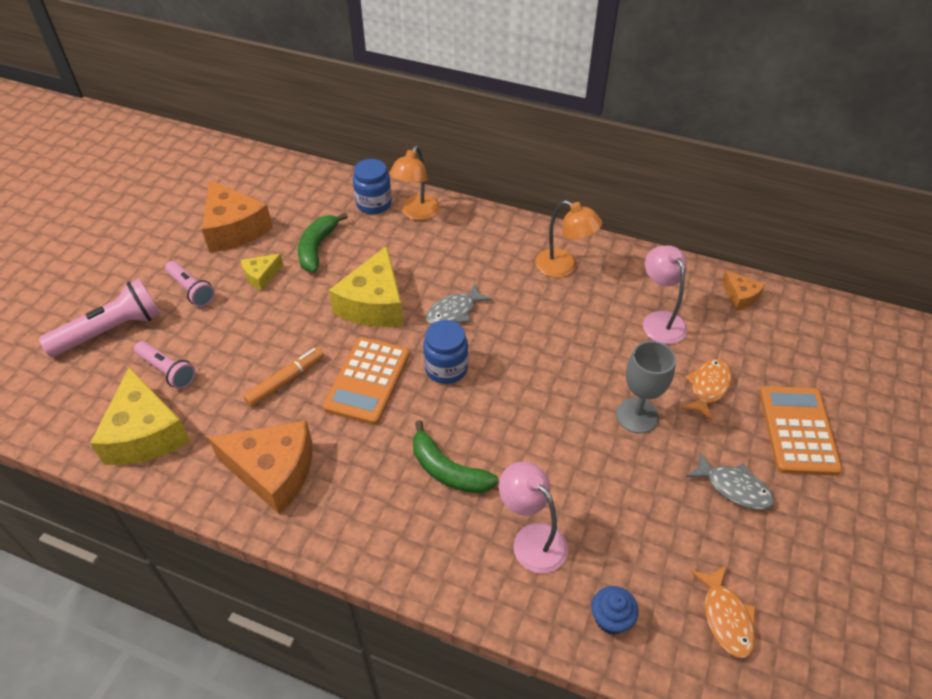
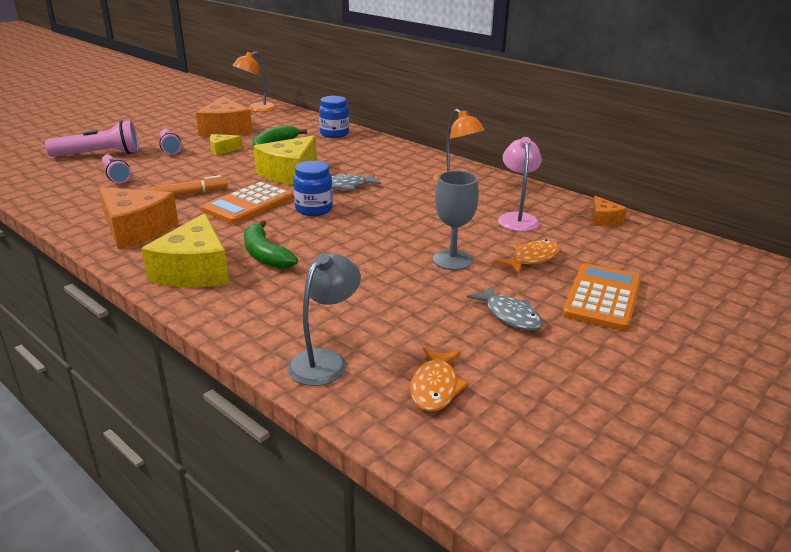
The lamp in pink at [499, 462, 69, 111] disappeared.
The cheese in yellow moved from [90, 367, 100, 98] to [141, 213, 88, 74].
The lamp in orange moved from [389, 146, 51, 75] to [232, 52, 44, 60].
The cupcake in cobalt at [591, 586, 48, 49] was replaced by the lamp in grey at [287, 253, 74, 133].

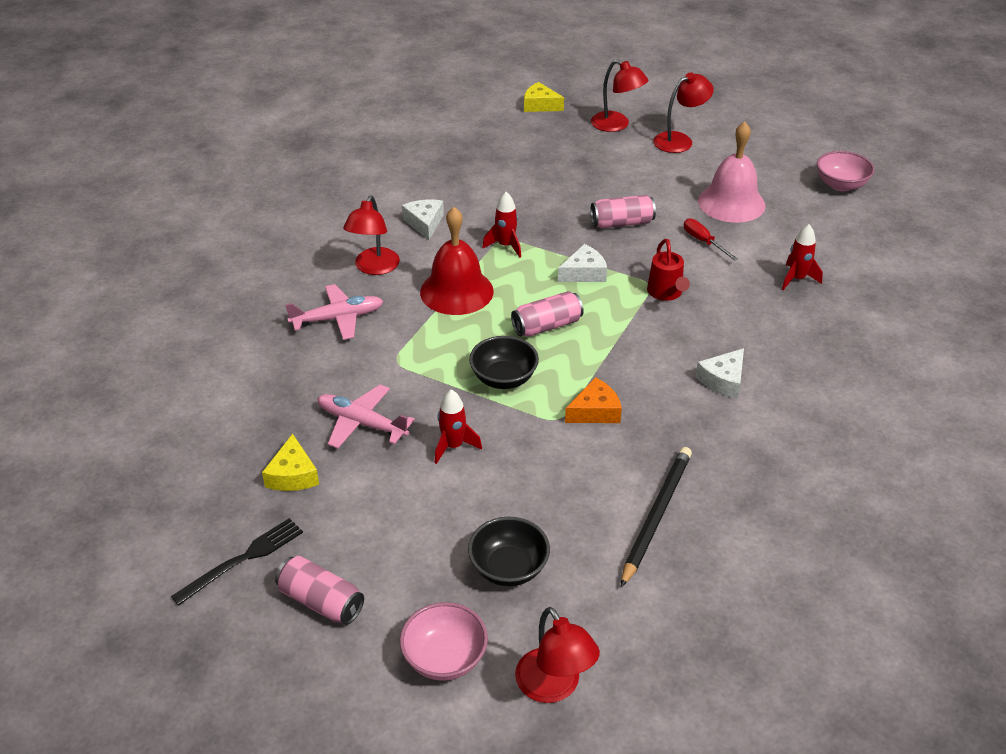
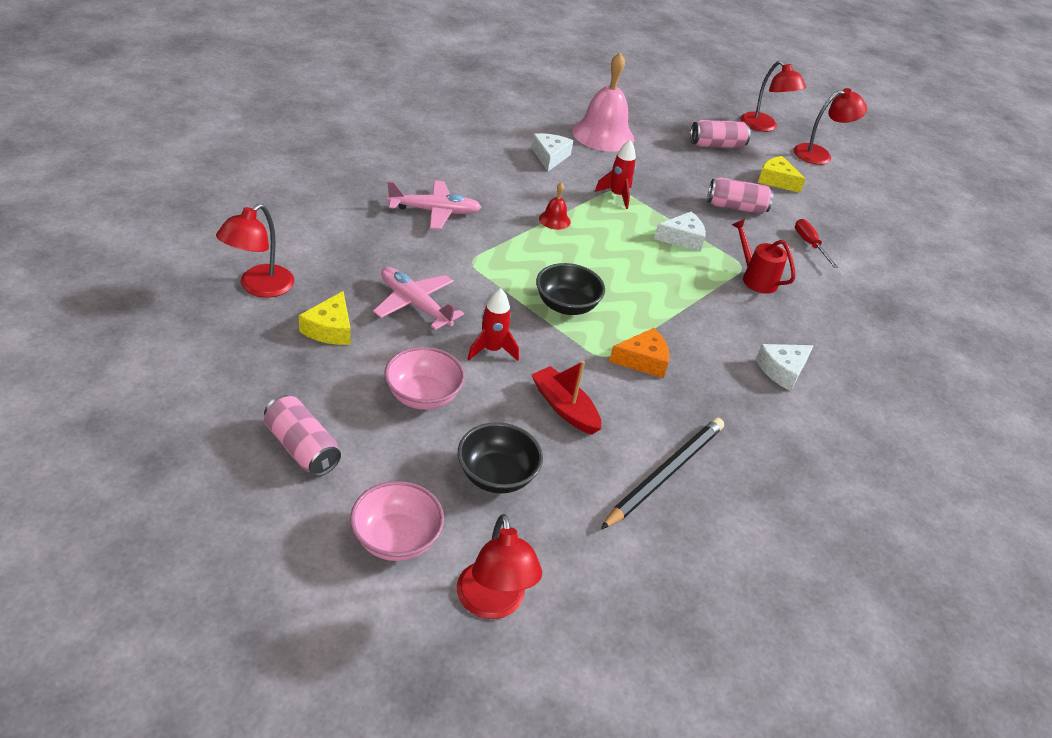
The table fork in jet-black at [171, 518, 132, 88] disappeared.
The rocket in crimson at [782, 224, 41, 66] disappeared.
The toy boat in crimson at [531, 361, 70, 74] appeared.
The lamp in crimson moved from [343, 195, 57, 80] to [216, 204, 78, 94].
The soda can in pink moved from [511, 291, 73, 46] to [690, 120, 61, 28].
The cheese in yellow moved from [524, 82, 40, 30] to [758, 156, 47, 37].
The bell in pink moved from [698, 122, 68, 101] to [572, 53, 62, 99].
The serving bowl in pink moved from [817, 151, 58, 40] to [385, 347, 80, 63].
The watering can in crimson at [647, 239, 43, 62] turned 135 degrees clockwise.
The bell in crimson at [420, 207, 74, 108] changed to 0.44 times the size.

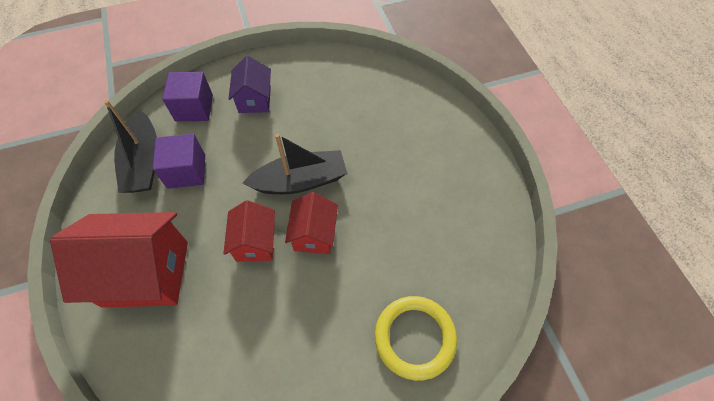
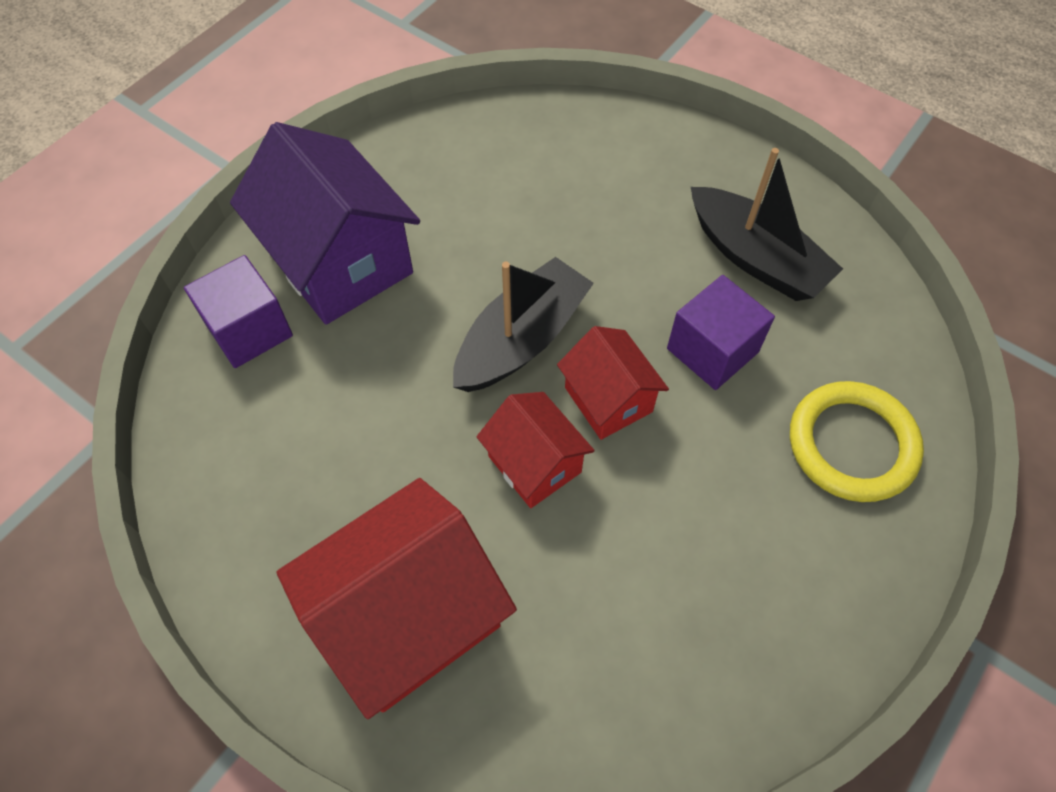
The toy boat in jet-black moved from [104, 100, 53, 93] to [691, 148, 152, 153].
The solid cube in violet moved from [153, 134, 52, 55] to [667, 275, 108, 115].
The house in violet at [228, 56, 43, 57] changed to 1.80 times the size.

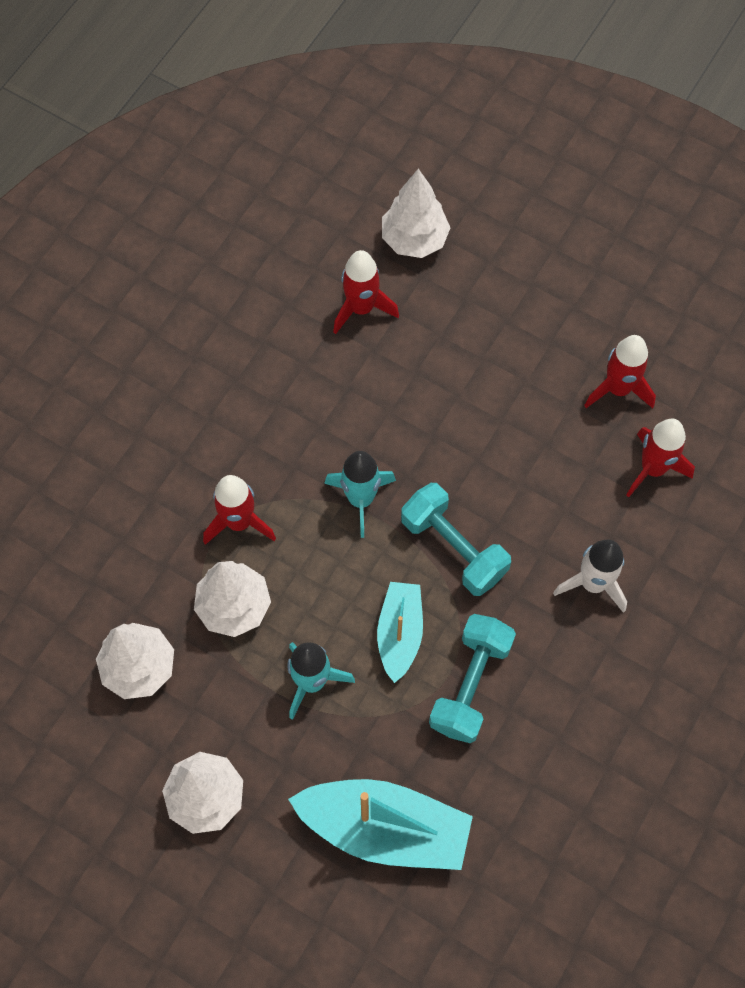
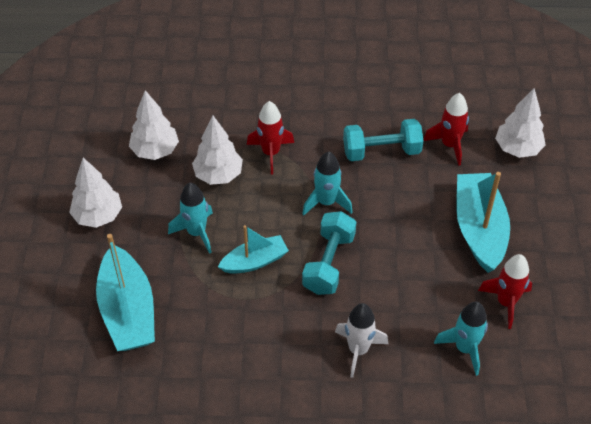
The toy boat in aqua at [456, 172, 54, 101] appeared.
The free weight in aqua moved from [429, 614, 87, 129] to [343, 119, 80, 42].
The rocket in crimson at [627, 419, 68, 78] became the rocket in aqua at [434, 302, 54, 74].

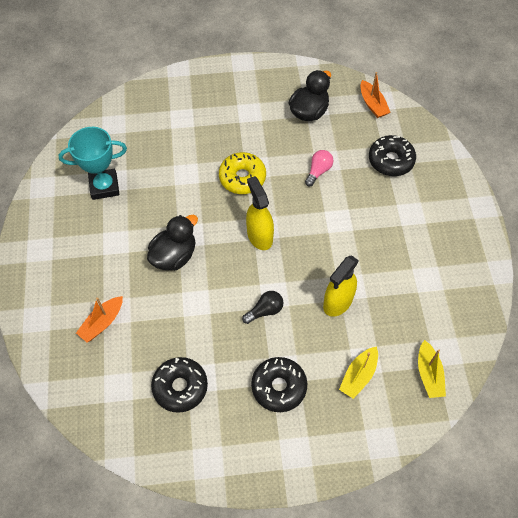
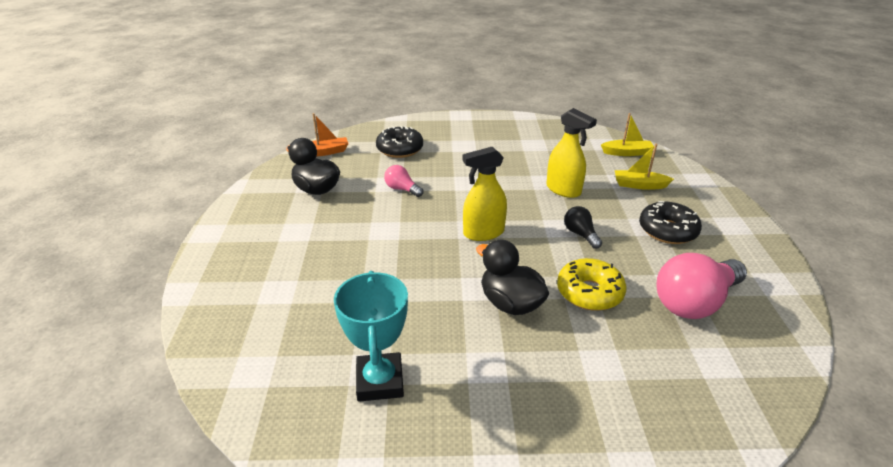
The toy boat in orange at [76, 296, 47, 47] disappeared.
The donut in yellow moved from [219, 152, 47, 42] to [557, 258, 70, 53].
The donut in jet-black at [151, 357, 57, 56] was replaced by the bulb in pink at [656, 253, 91, 66].
The toy boat in yellow at [339, 346, 39, 53] turned 150 degrees clockwise.

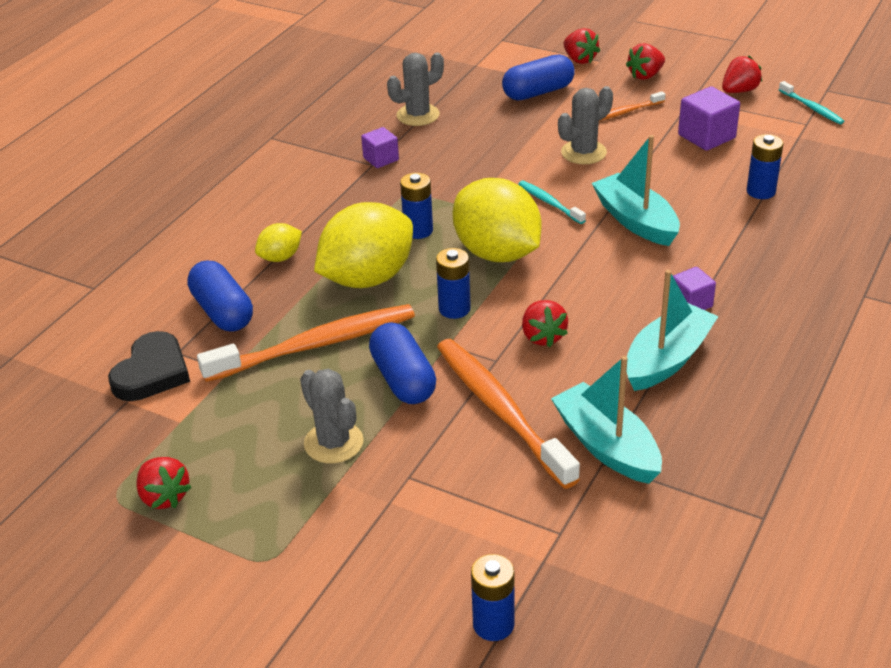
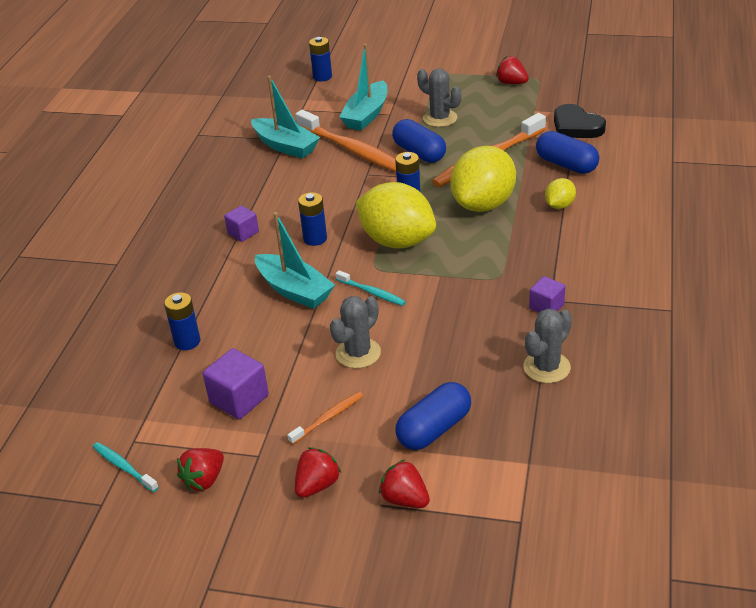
The berry in crimson at [522, 300, 46, 47] disappeared.
The battery in cobalt moved from [400, 173, 33, 66] to [298, 192, 29, 54].
The toy boat in aqua moved from [627, 270, 92, 121] to [339, 44, 49, 87].
The love heart in jet-black at [108, 331, 82, 70] turned 45 degrees counterclockwise.

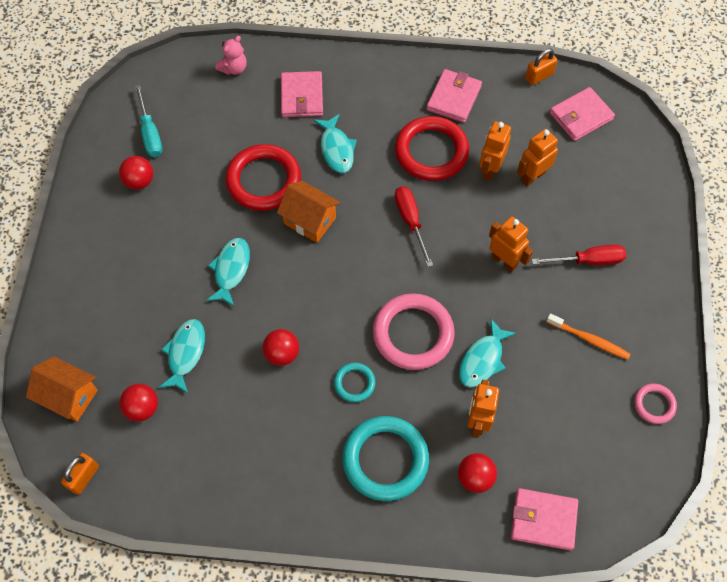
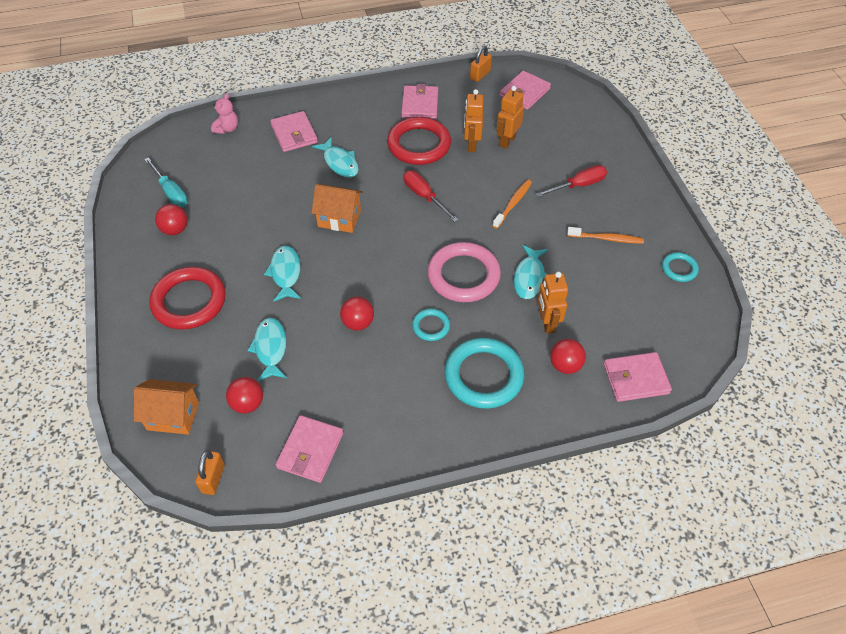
The card wallet in pink at [276, 415, 67, 68] appeared.
The hoop in crimson moved from [225, 144, 76, 67] to [149, 267, 77, 63].
The robot figure in orange at [489, 216, 44, 57] was replaced by the tooth brush in orange at [493, 180, 39, 49].
The hoop in pink at [634, 384, 43, 40] became the hoop in aqua at [662, 252, 37, 30].

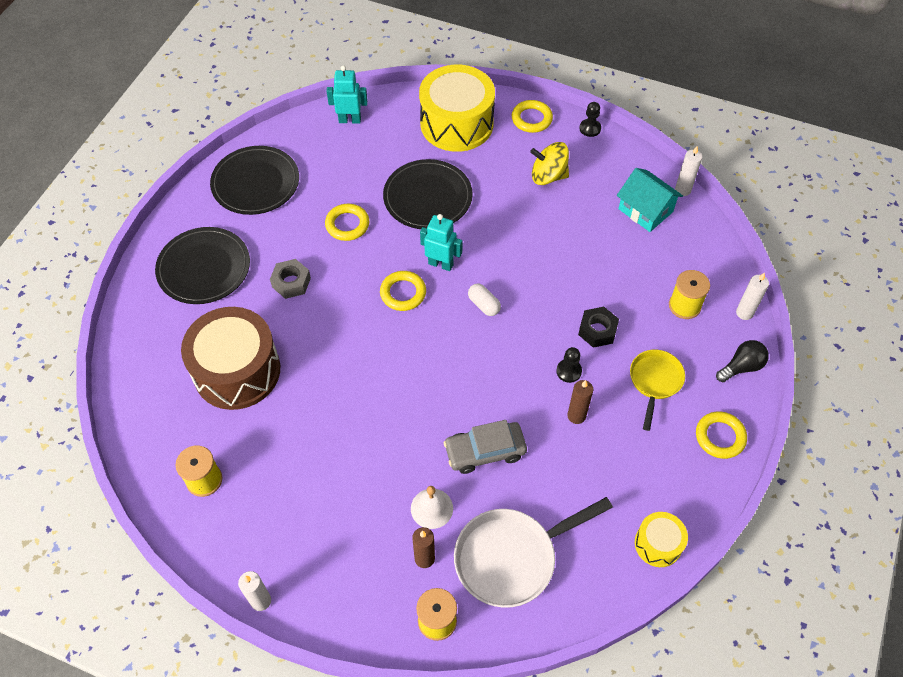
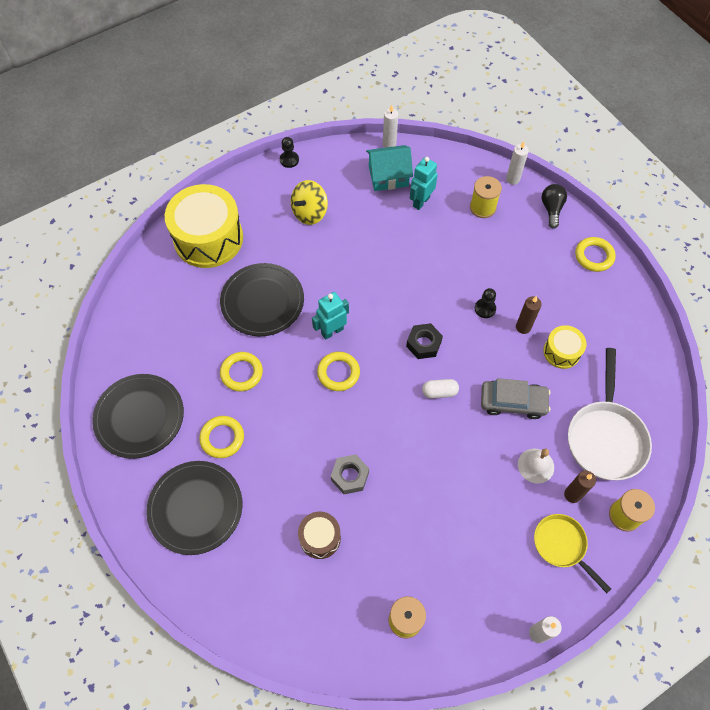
The hexagon nut in grey moved from [270, 259, 41, 40] to [331, 454, 38, 40].
The robot figure in aqua moved from [327, 65, 41, 59] to [410, 157, 28, 53].
The capsule in pure white moved from [468, 284, 33, 32] to [422, 379, 37, 19].
The hoop in yellow moved from [512, 100, 41, 33] to [199, 416, 45, 42].
The hexagon nut in jet-black moved from [578, 307, 41, 41] to [406, 323, 37, 36].
The pan in yellow moved from [630, 350, 55, 81] to [534, 514, 77, 79].
The snare drum in yellow moved from [635, 512, 53, 55] to [543, 325, 44, 44].
The automobile in grey at [444, 420, 83, 54] turned 105 degrees counterclockwise.
The snare drum in dark brown at [181, 307, 99, 103] changed to 0.49 times the size.

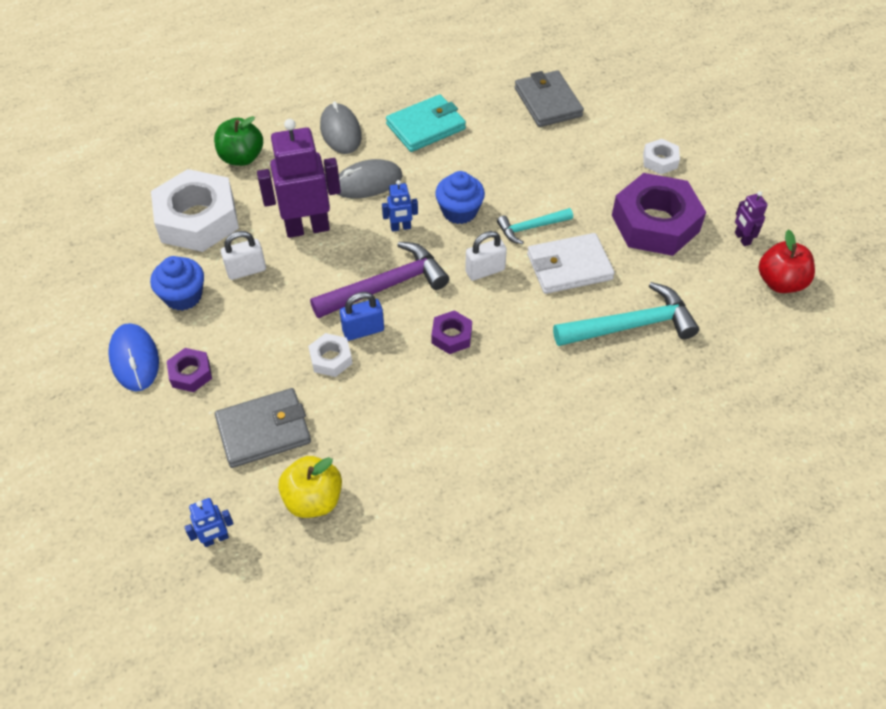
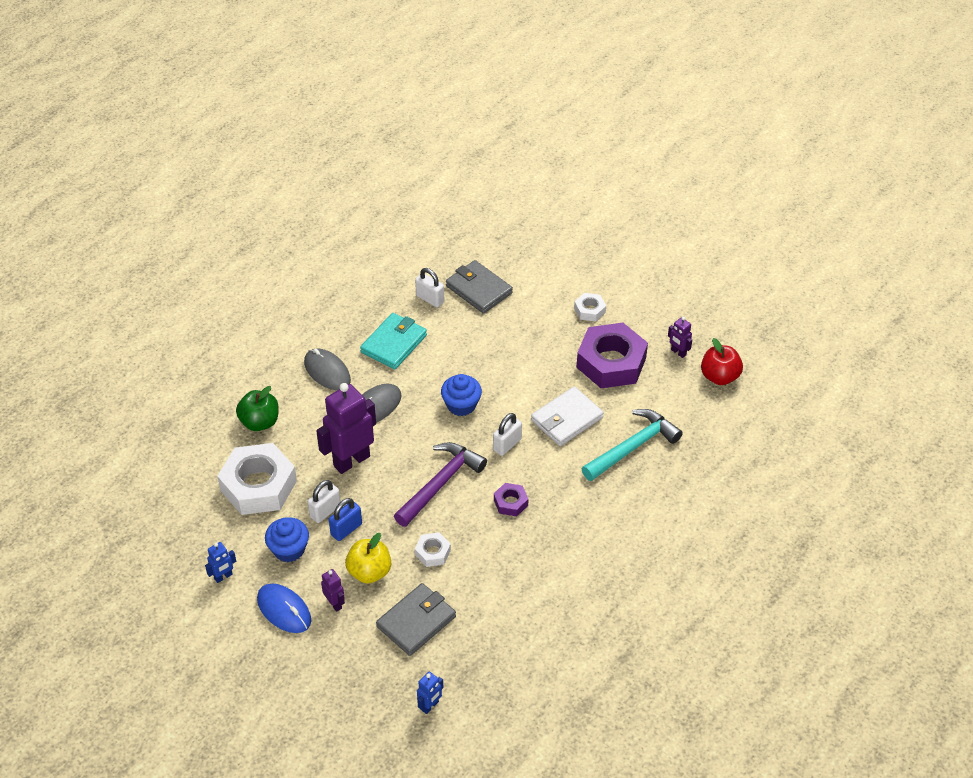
The hammer in aqua at [497, 208, 76, 36] disappeared.
The small lock in pure white at [415, 268, 29, 40] appeared.
The apple in yellow moved from [278, 456, 64, 62] to [345, 533, 46, 51].
The small lock in cobalt moved from [340, 292, 44, 49] to [329, 498, 33, 43].
The robot figure in cobalt moved from [382, 180, 36, 52] to [205, 542, 31, 41].
The hexagon nut in violet at [167, 348, 45, 44] was replaced by the robot figure in violet at [321, 569, 24, 43].

